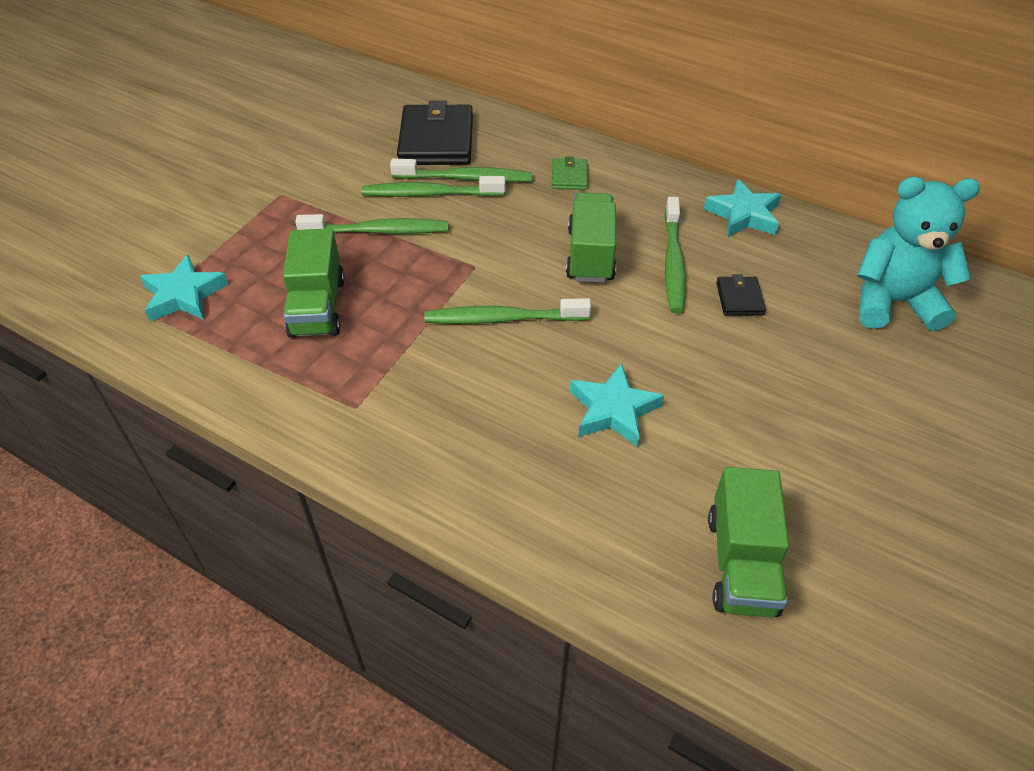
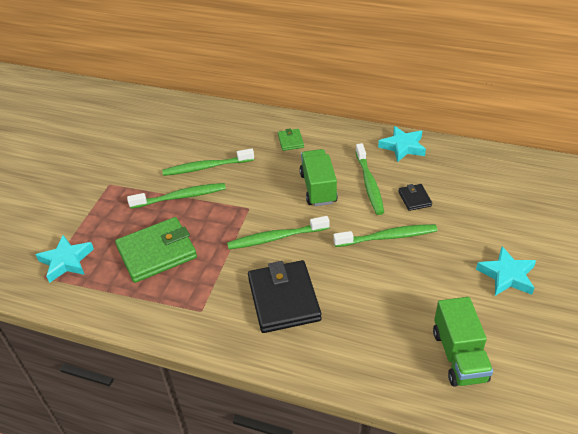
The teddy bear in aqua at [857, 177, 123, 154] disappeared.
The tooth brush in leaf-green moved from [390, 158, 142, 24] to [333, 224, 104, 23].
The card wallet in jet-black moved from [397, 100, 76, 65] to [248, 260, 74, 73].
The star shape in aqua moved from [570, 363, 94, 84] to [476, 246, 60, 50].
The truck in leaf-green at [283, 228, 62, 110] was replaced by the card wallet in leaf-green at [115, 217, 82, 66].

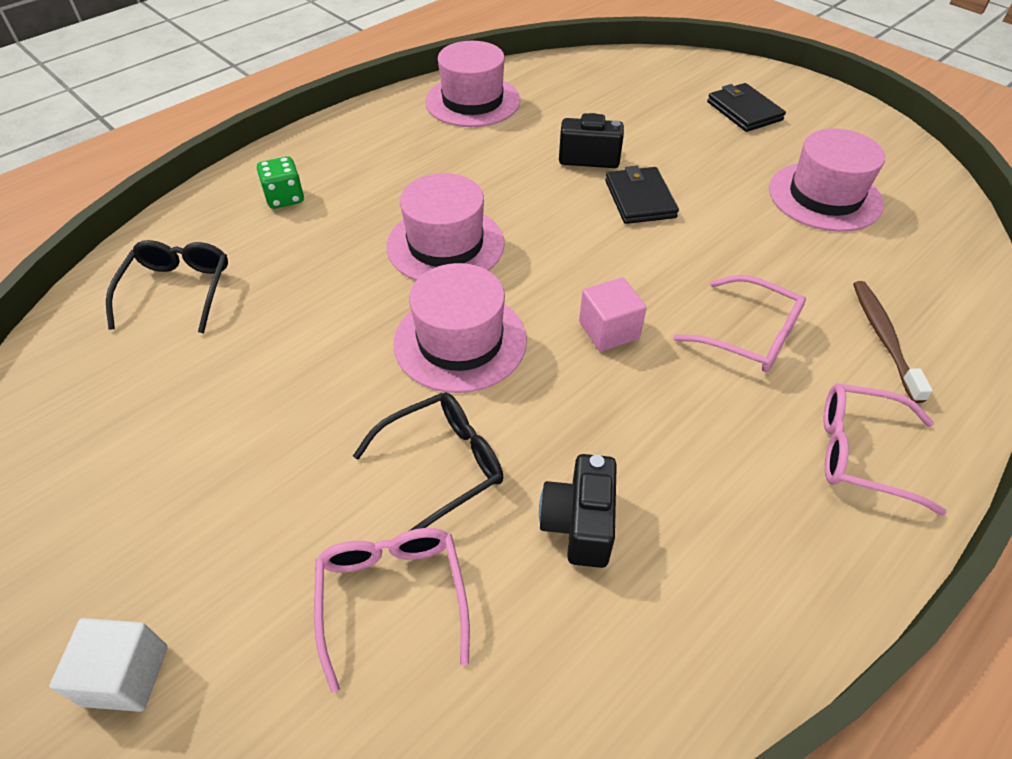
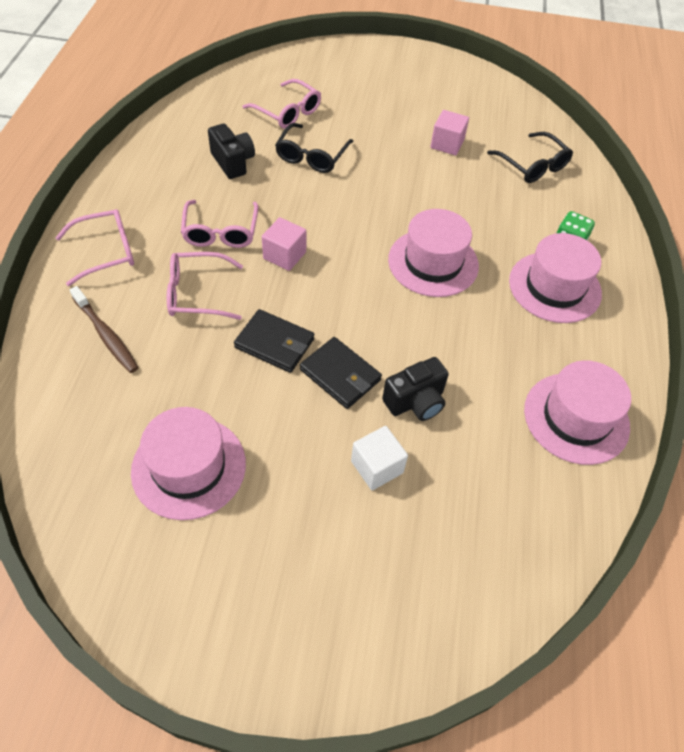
The glasses in pink at [181, 200, 78, 48] appeared.
The solid cube in pink at [431, 110, 38, 45] appeared.
The solid cube in pure white moved from [49, 618, 119, 94] to [351, 426, 57, 64].
The top hat in pink moved from [393, 263, 134, 130] to [509, 233, 93, 90].
The card wallet in jet-black moved from [707, 83, 79, 49] to [234, 309, 80, 64].

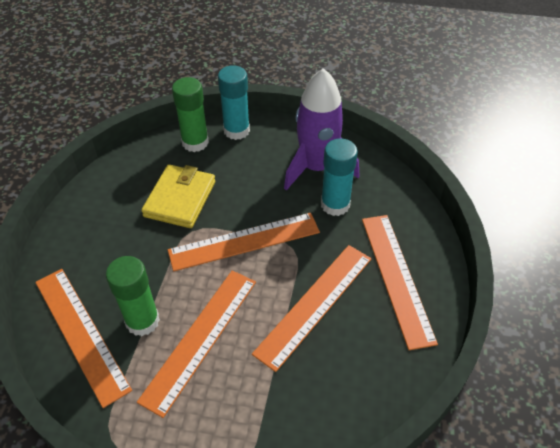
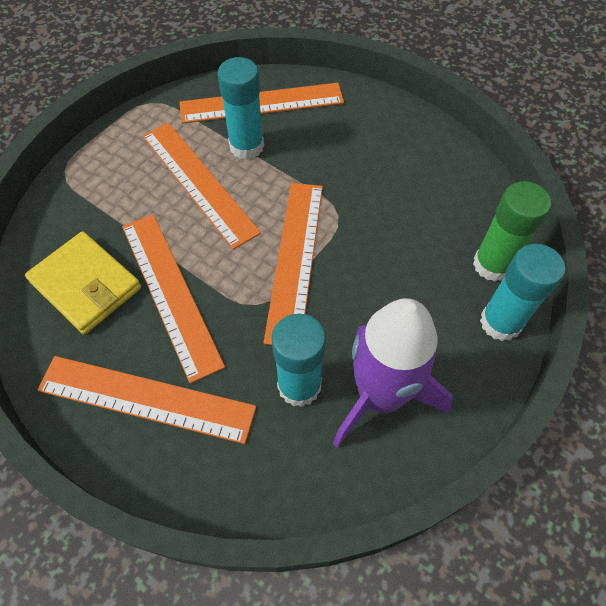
The card wallet in yellow moved from [141, 164, 75, 64] to [25, 231, 116, 103].
The glue stick in leaf-green at [106, 256, 54, 80] became the glue stick in aqua at [218, 57, 46, 103].

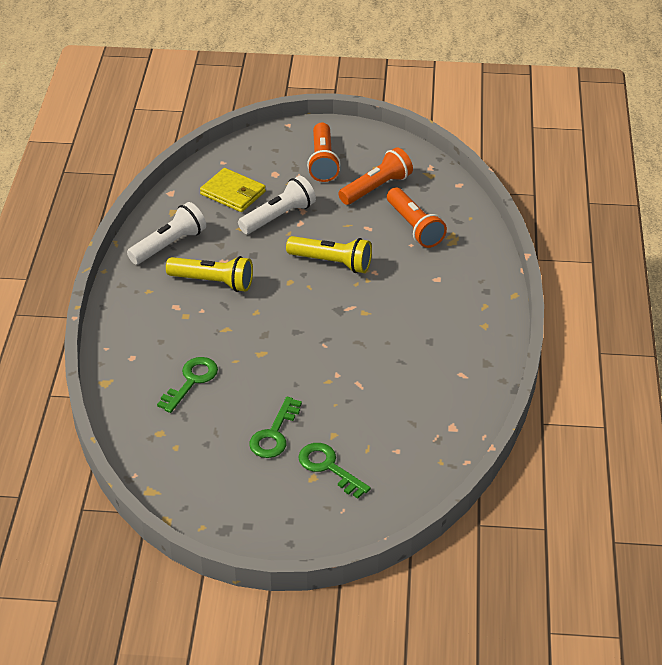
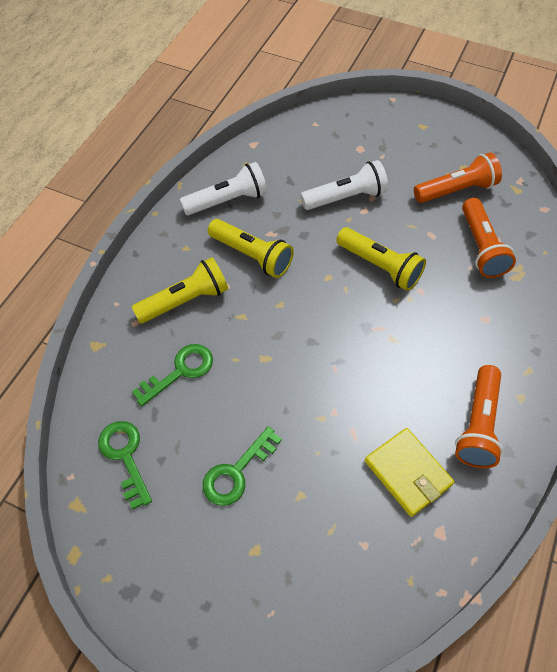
The flashlight in yellow at [132, 257, 96, 66] appeared.
The card wallet in yellow moved from [200, 168, 66, 44] to [365, 428, 89, 89].
The key in leaf-green moved from [299, 443, 72, 56] to [98, 421, 54, 88].
The flashlight in orange moved from [307, 123, 33, 59] to [455, 365, 48, 103].

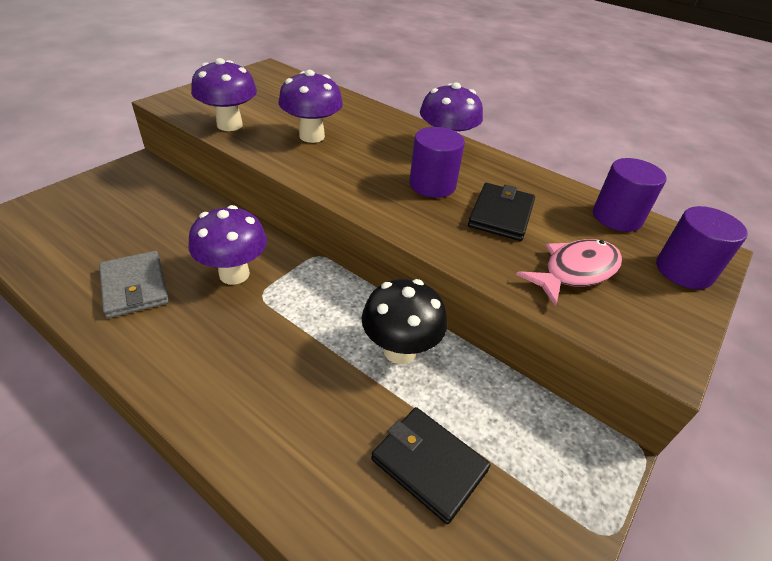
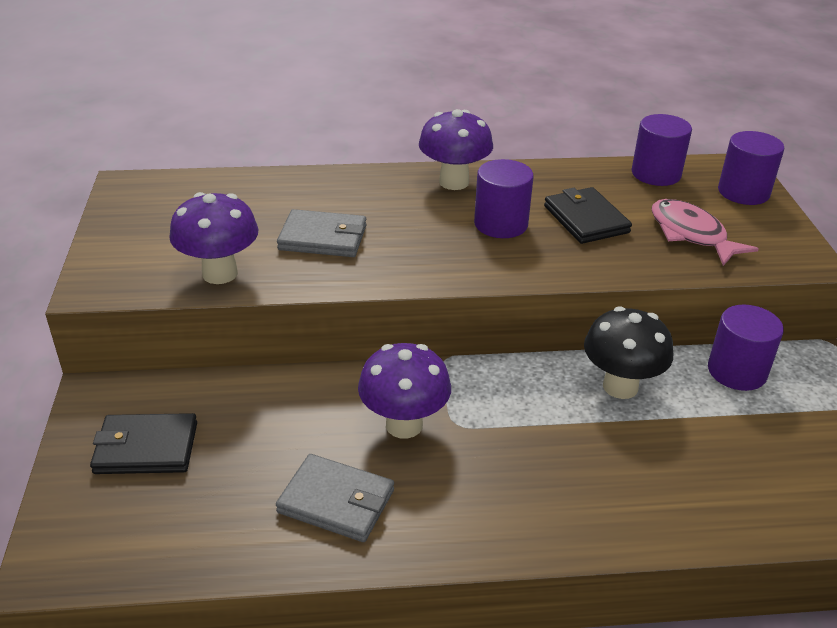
The cylinder in violet at [708, 304, 76, 87] appeared.
The card wallet in jet-black moved from [371, 407, 120, 117] to [90, 413, 107, 61].
The mushroom in violet at [278, 70, 65, 73] was replaced by the card wallet in grey at [277, 209, 90, 48].
The toy fish in pink at [516, 239, 106, 68] turned 45 degrees counterclockwise.

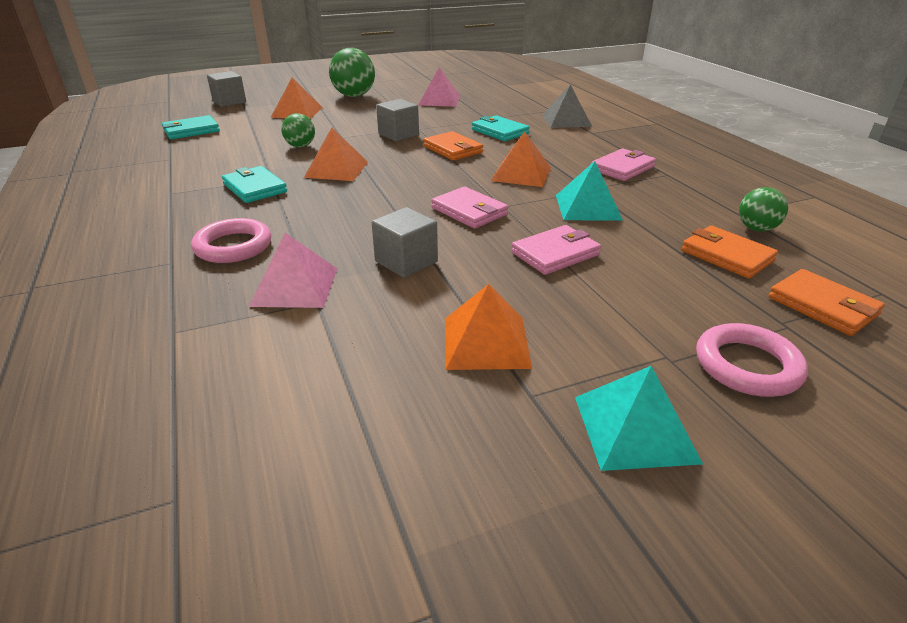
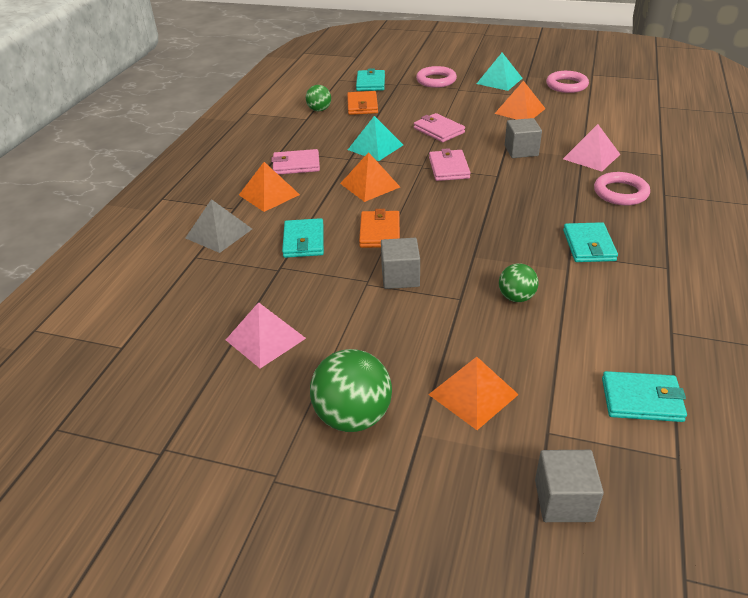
The hoop in pink at [546, 71, 43, 22] appeared.
The solid pyramid in orange moved from [304, 128, 64, 53] to [239, 162, 61, 50].
The card wallet in orange at [769, 269, 116, 67] became the card wallet in aqua at [356, 68, 29, 23].
The card wallet in pink at [511, 225, 90, 50] turned 45 degrees clockwise.

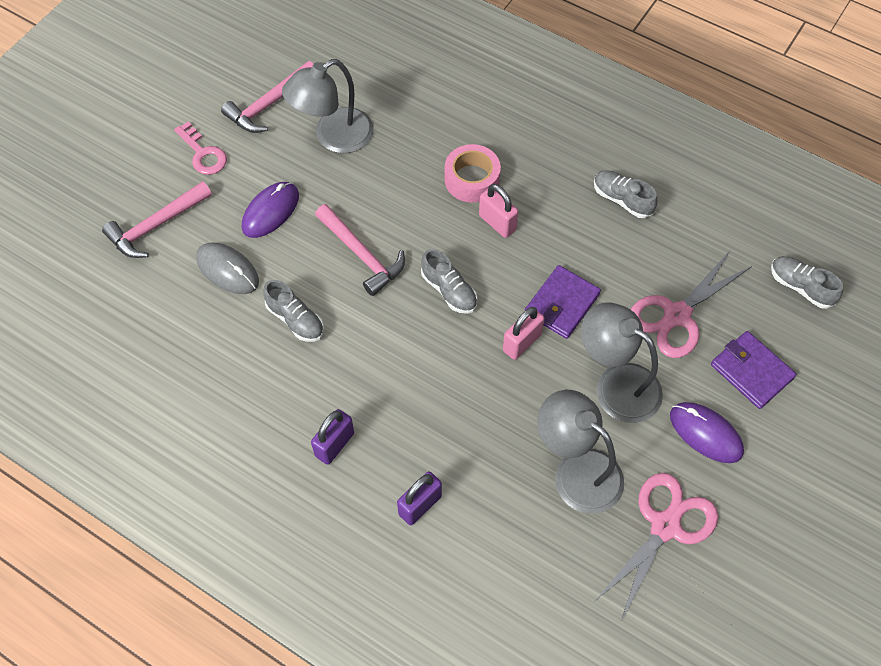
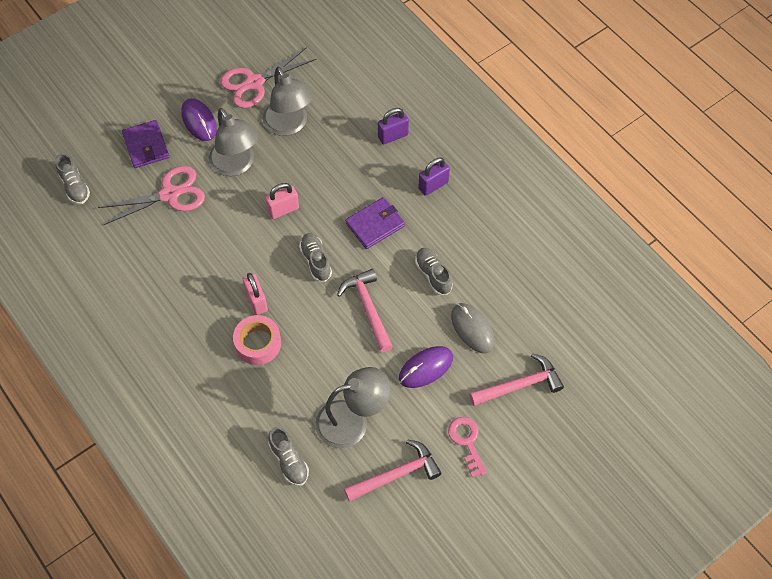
The card wallet in violet moved from [525, 265, 76, 74] to [345, 197, 60, 52].
The sneaker in grey moved from [594, 170, 64, 48] to [268, 427, 41, 59].

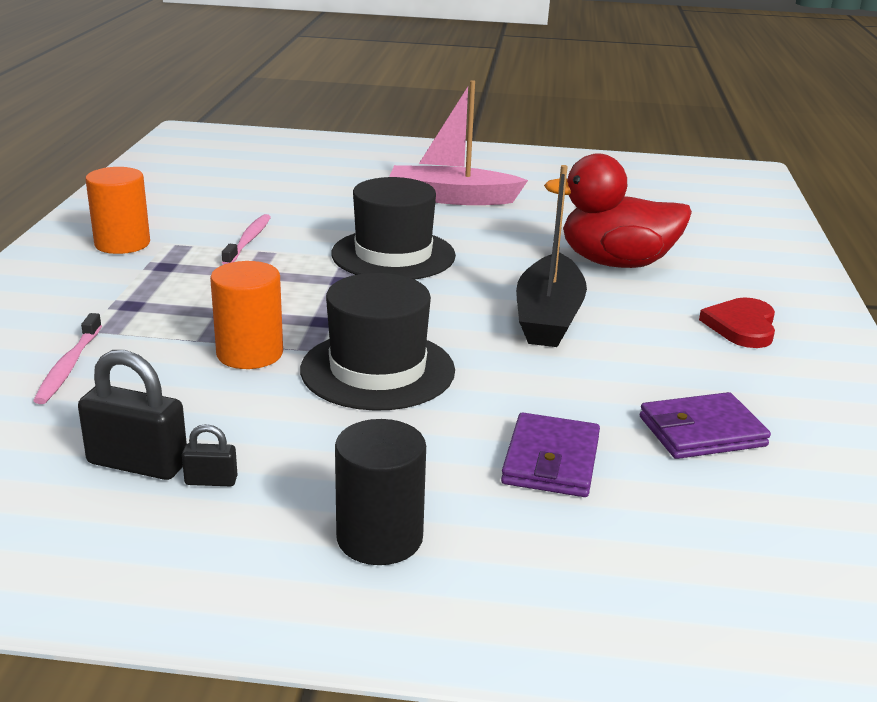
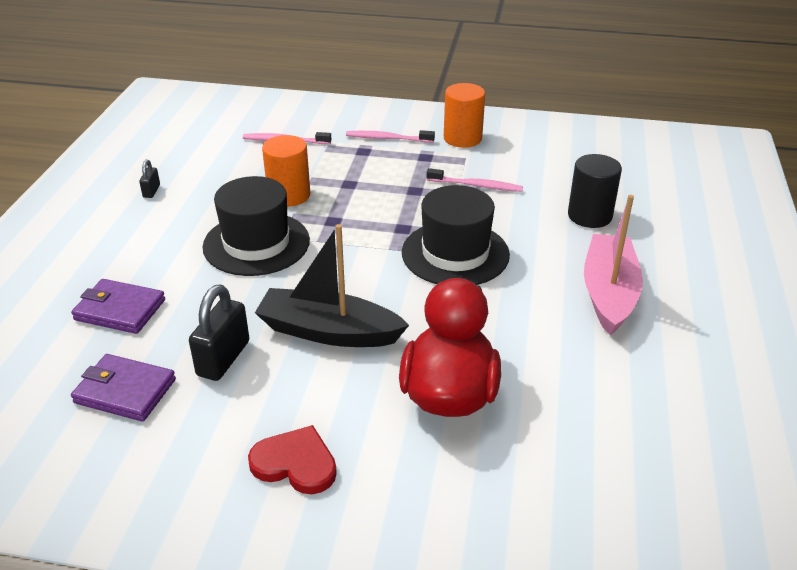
The tooth brush in pink at [346, 130, 89, 13] appeared.
The small lock in jet-black moved from [78, 350, 109, 130] to [189, 284, 60, 97].
The cylinder in jet-black moved from [335, 419, 91, 146] to [568, 154, 54, 74].
The card wallet in violet at [640, 392, 131, 67] turned 60 degrees counterclockwise.

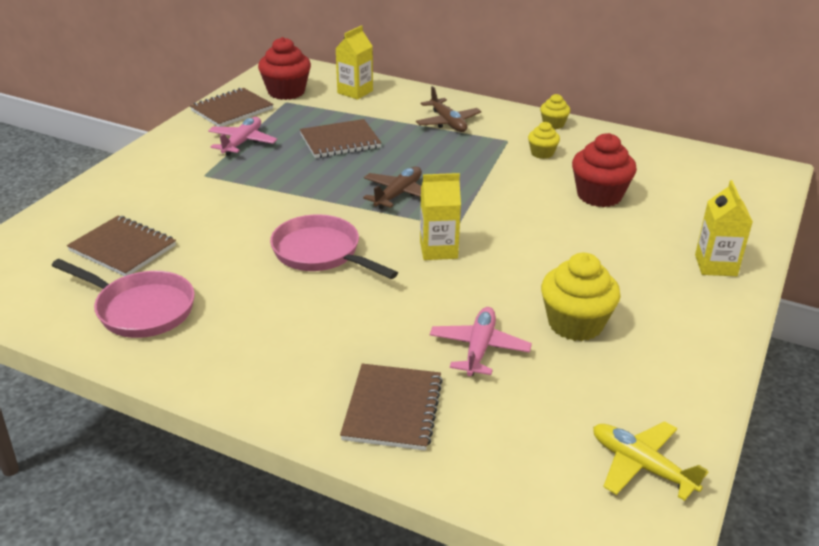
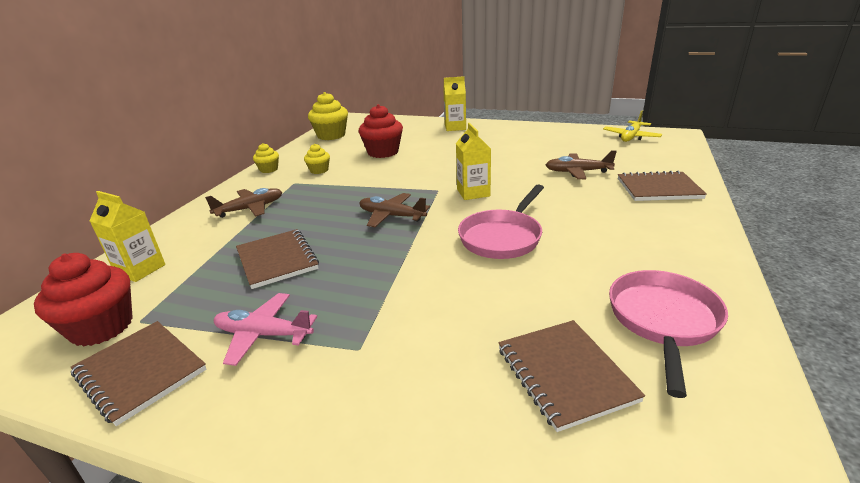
The cupcake in yellow moved from [541, 253, 80, 88] to [308, 92, 40, 48].
The plane in pink at [430, 307, 102, 69] became the plane in dark brown at [546, 151, 71, 28].
The exercise book in dark brown at [67, 215, 109, 61] turned 45 degrees counterclockwise.

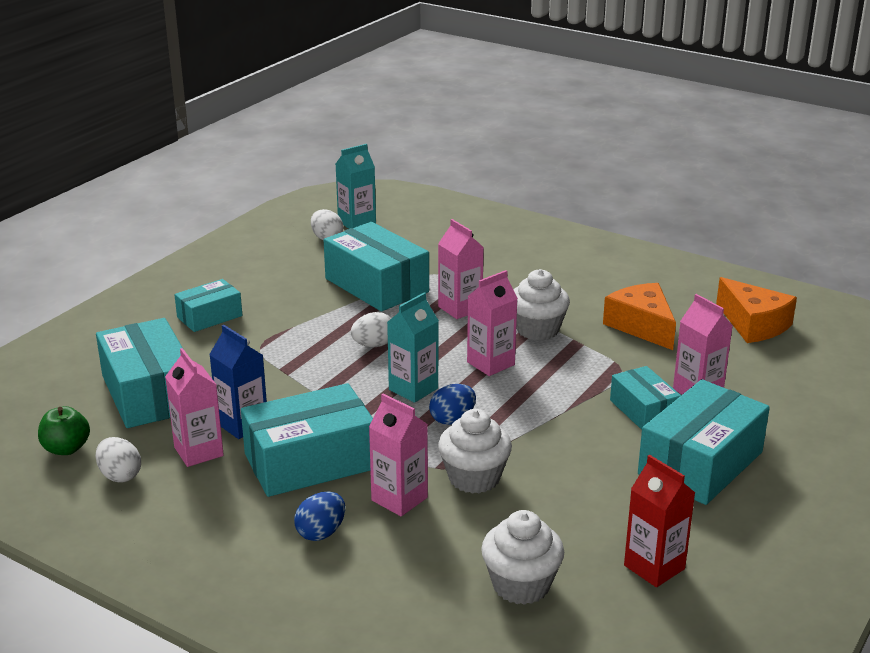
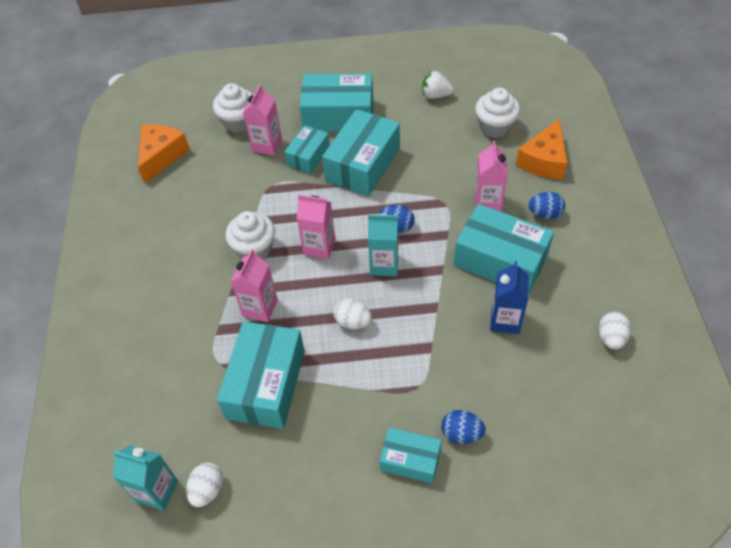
The apple in leaf-green at [38, 406, 52, 49] disappeared.
The carton in pink at [165, 348, 59, 119] disappeared.
The toy egg in cobalt at [441, 410, 45, 34] appeared.
The box in aqua moved from [96, 318, 87, 110] to [322, 109, 78, 87].
The cupcake in pure white moved from [438, 409, 74, 85] to [213, 83, 40, 50].
The cheese in orange moved from [603, 283, 73, 67] to [516, 119, 52, 60].
The carton in crimson at [624, 455, 71, 132] was replaced by the berry in pure white at [422, 71, 32, 28].

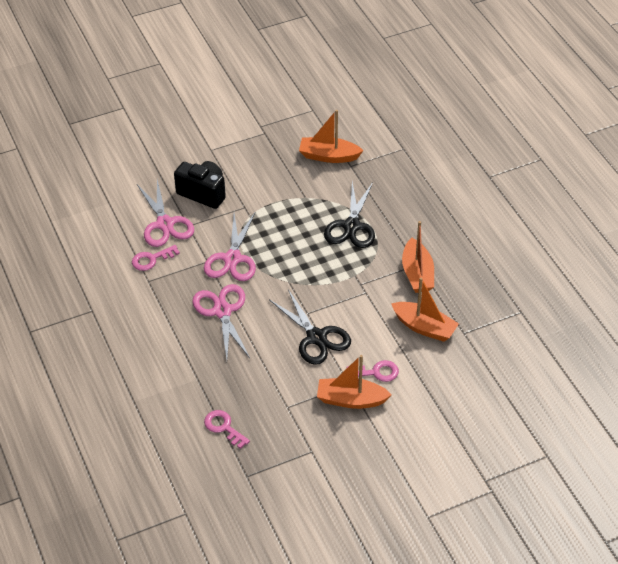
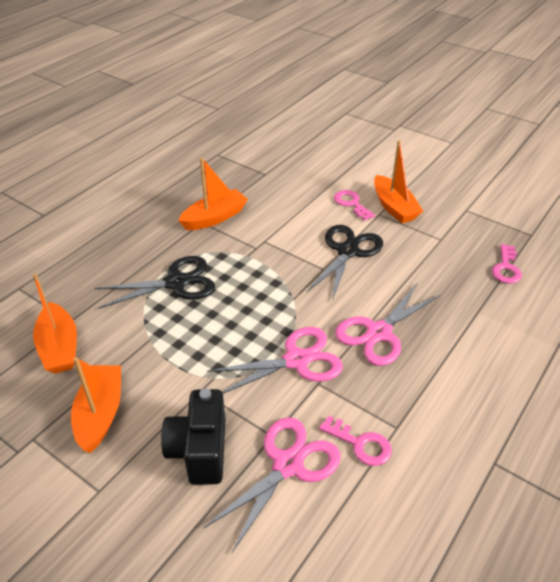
The toy boat in orange moved from [391, 278, 68, 64] to [71, 357, 50, 96].

